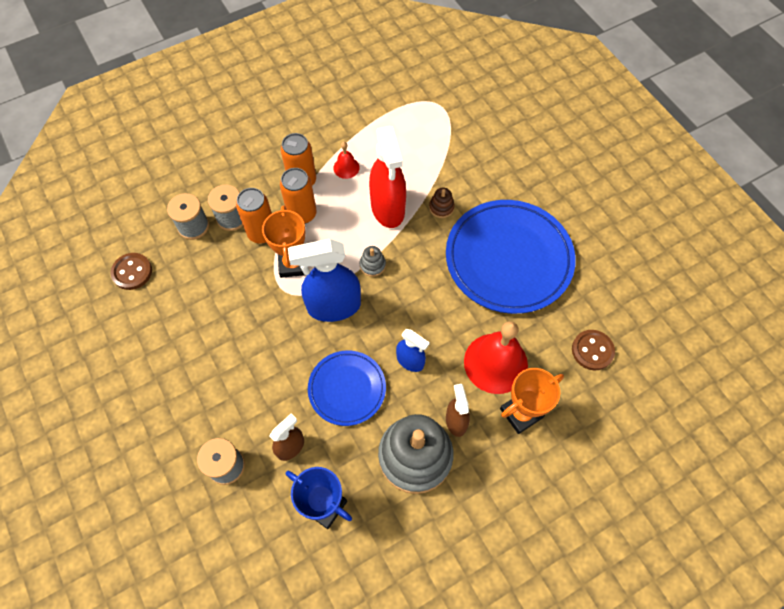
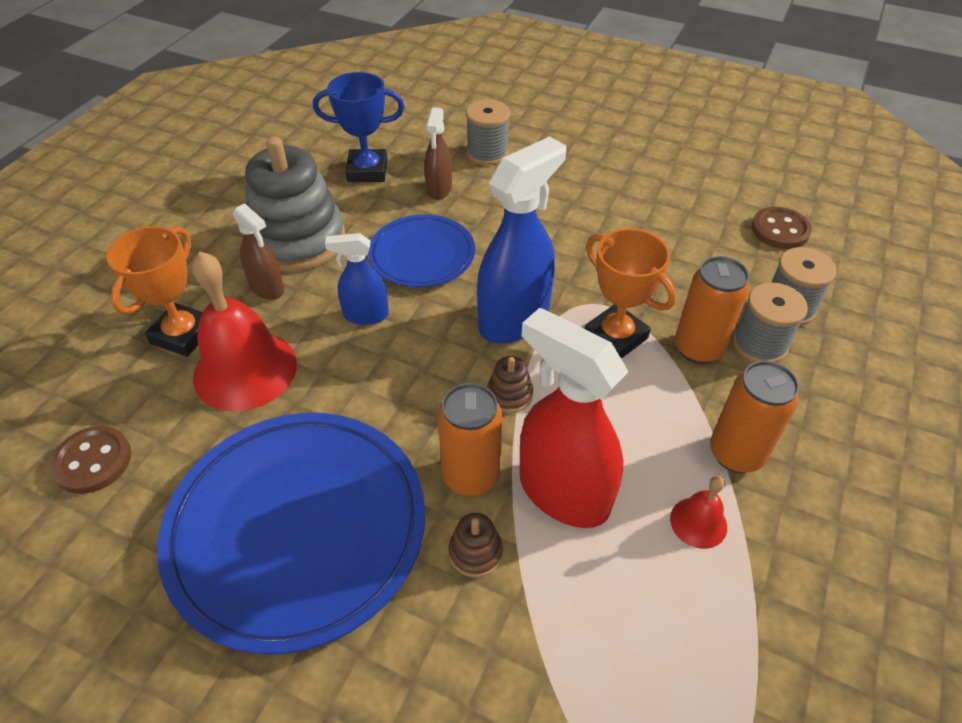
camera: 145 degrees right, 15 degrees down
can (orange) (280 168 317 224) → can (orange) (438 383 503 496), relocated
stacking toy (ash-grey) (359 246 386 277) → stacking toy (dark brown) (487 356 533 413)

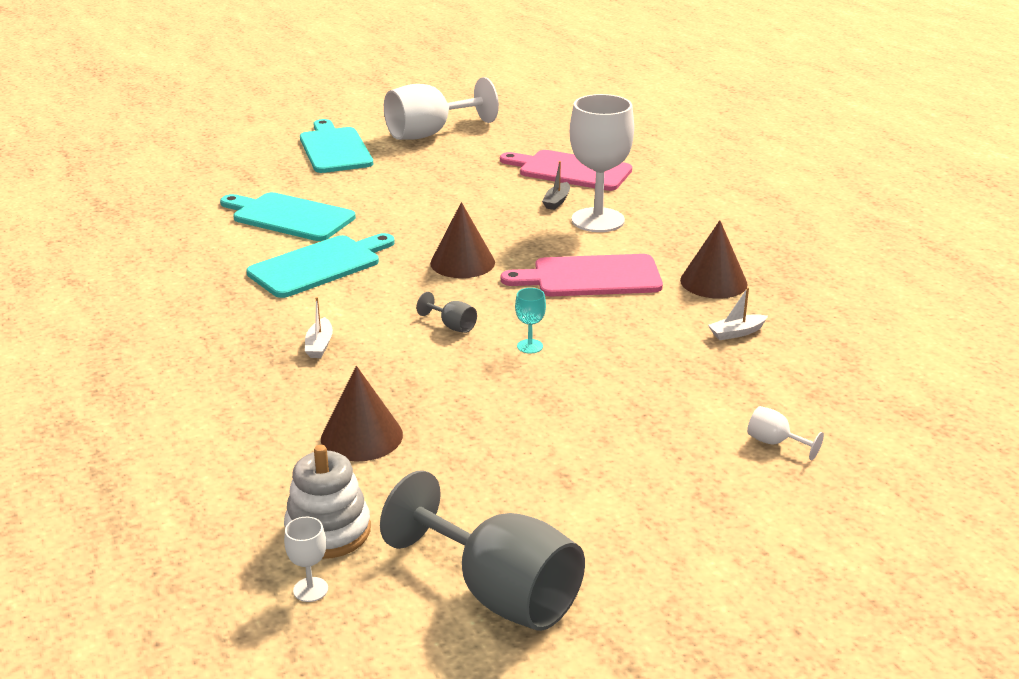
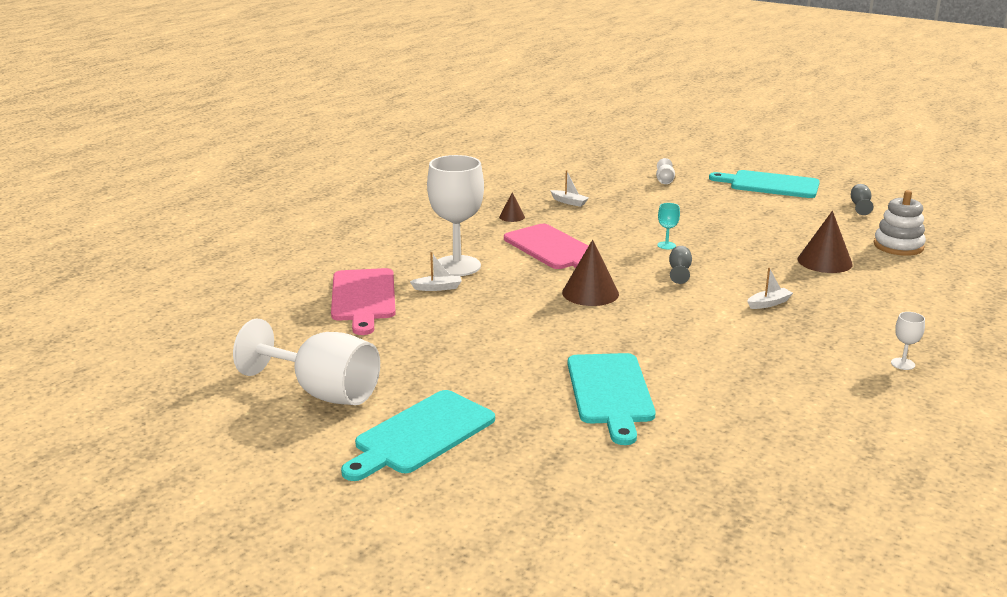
camera: 120 degrees left, 5 degrees down
sailboat (ash-grey) (542 161 570 210) → sailboat (white) (410 252 462 291)
cone (dark brown) (680 220 748 298) → cone (dark brown) (499 193 525 222), x0.53
chopping board (teal) (246 233 395 298) → chopping board (teal) (709 170 820 198), relocated
wine glass (ash-grey) (380 470 585 631) → wine glass (ash-grey) (851 184 873 215), x0.41
wine glass (white) (284 517 328 602) → wine glass (white) (891 312 925 370), relocated

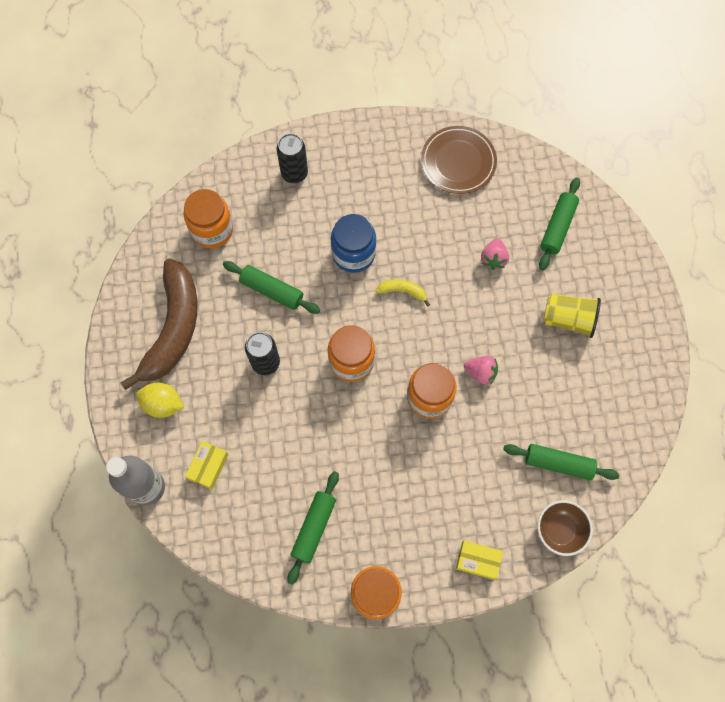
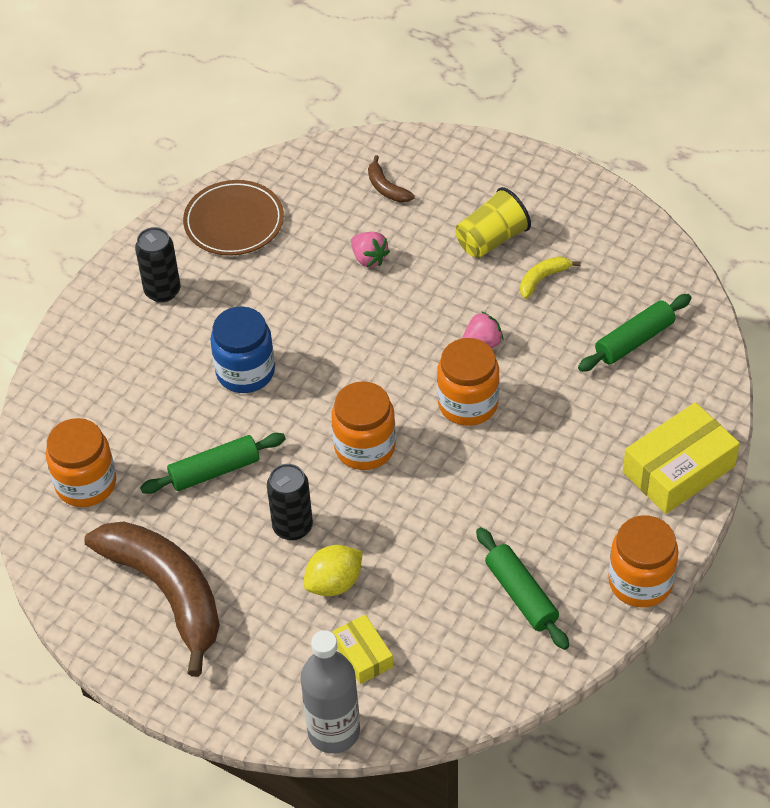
camera: 50 degrees left, 20 degrees down
can (black) (277 133 308 183) → can (black) (135 227 180 303), relocated
toy lemon (golden) (136 383 184 418) → toy lemon (golden) (303 545 363 596), relocated
dough roller (green) (539 178 580 270) → toy banana (dark brown) (368 155 415 203)
toy banana (golden) (376 279 430 307) → toy banana (golden) (520 256 581 299), relocated
package (golden) (456 540 503 580) → package (golden) (623 402 740 514), x1.81
deep dish (dark brown) (537 500 593 556) → -

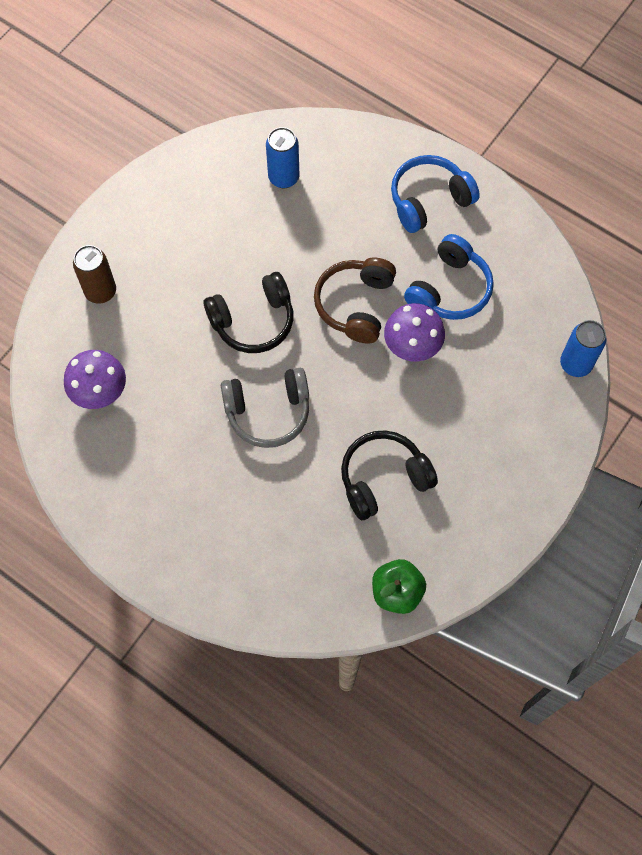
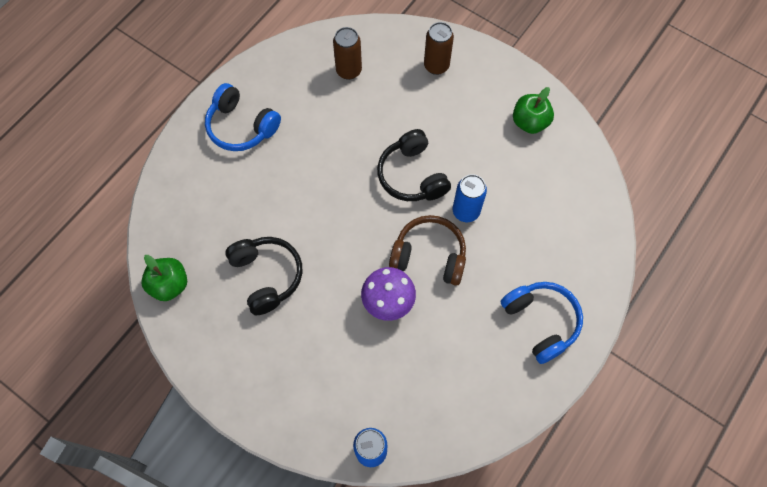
camera: 90 degrees right, 0 degrees up
headphones (blue) (404 234 494 320) → headphones (blue) (205 83 281 151), relocated
toadstool (purple) (64 350 126 409) → can (dark brown) (333 27 362 80)
can (blue) (266 127 299 188) → can (blue) (453 174 487 222), relocated
- → apple fruit (green) (513 87 554 134)
headphones (ash-grey) (221 368 309 448) → -

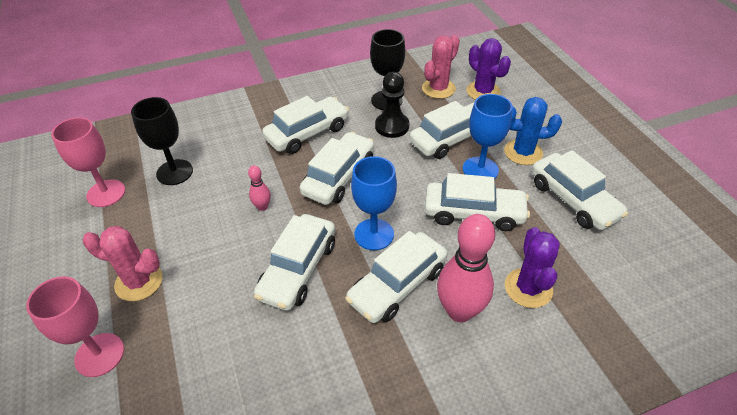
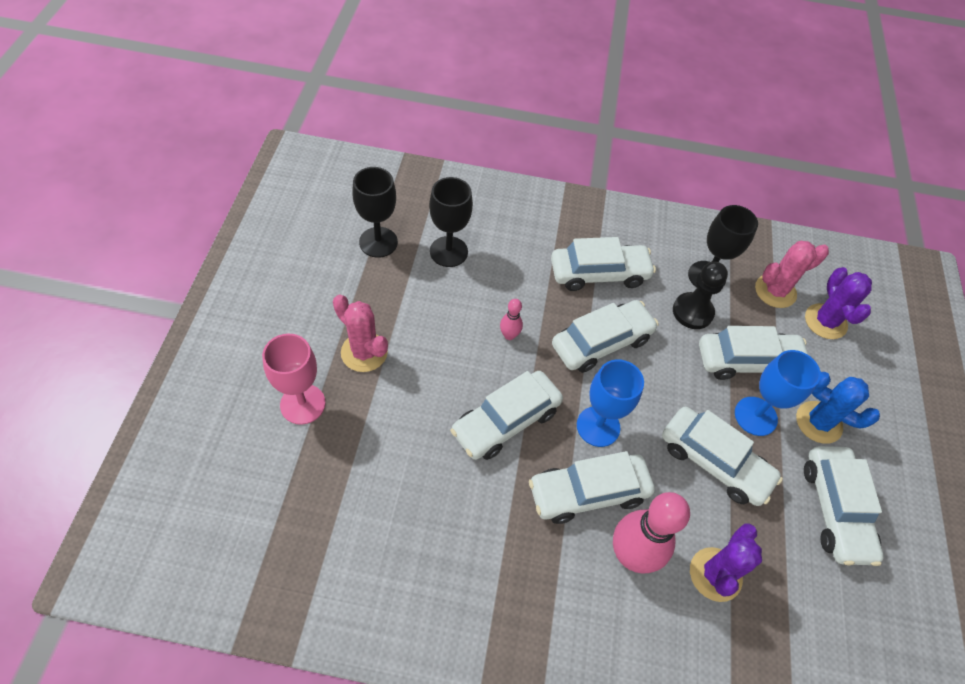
camera: 25 degrees right, 10 degrees up
wine glass (rose-pink) (51 117 125 207) → wine glass (black) (352 167 398 258)

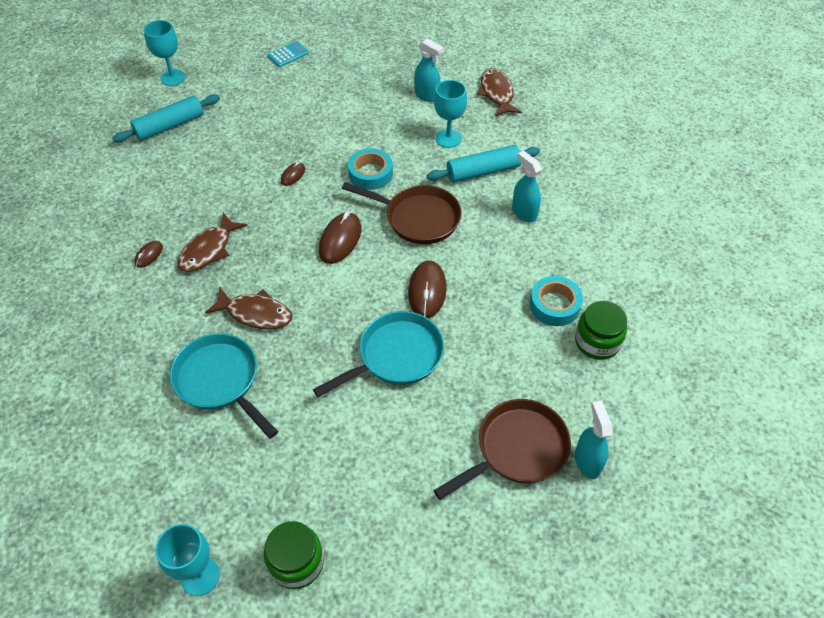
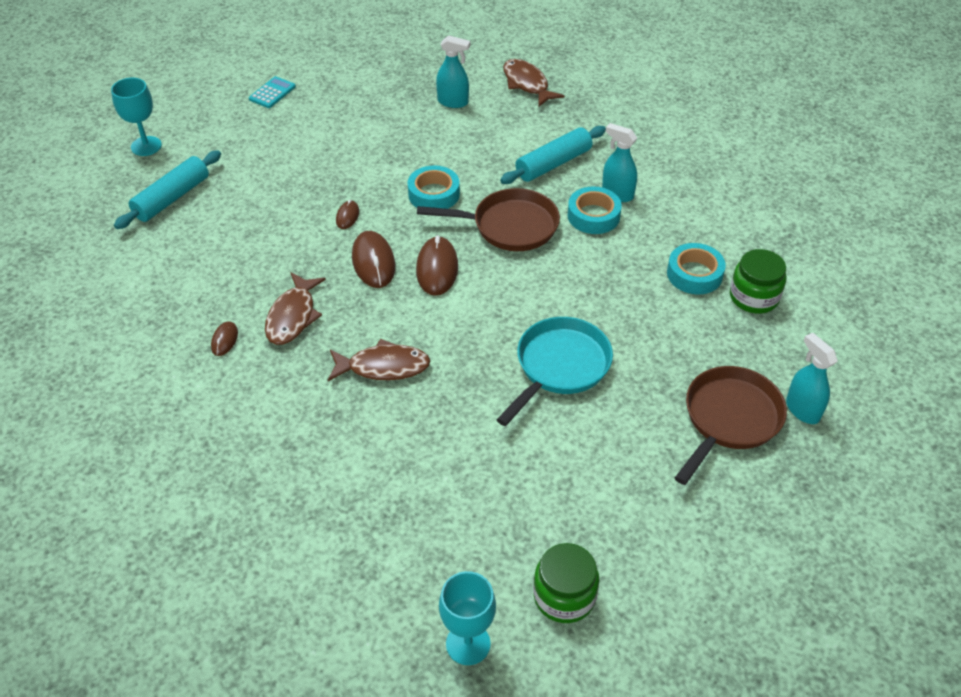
camera: 20 degrees left, 5 degrees down
mouse (dark brown) (408 260 446 318) → mouse (dark brown) (352 231 395 288), relocated
- → roll of tape (teal) (567 186 622 234)
pan (teal) (170 333 278 439) → -
wine glass (teal) (434 80 467 148) → -

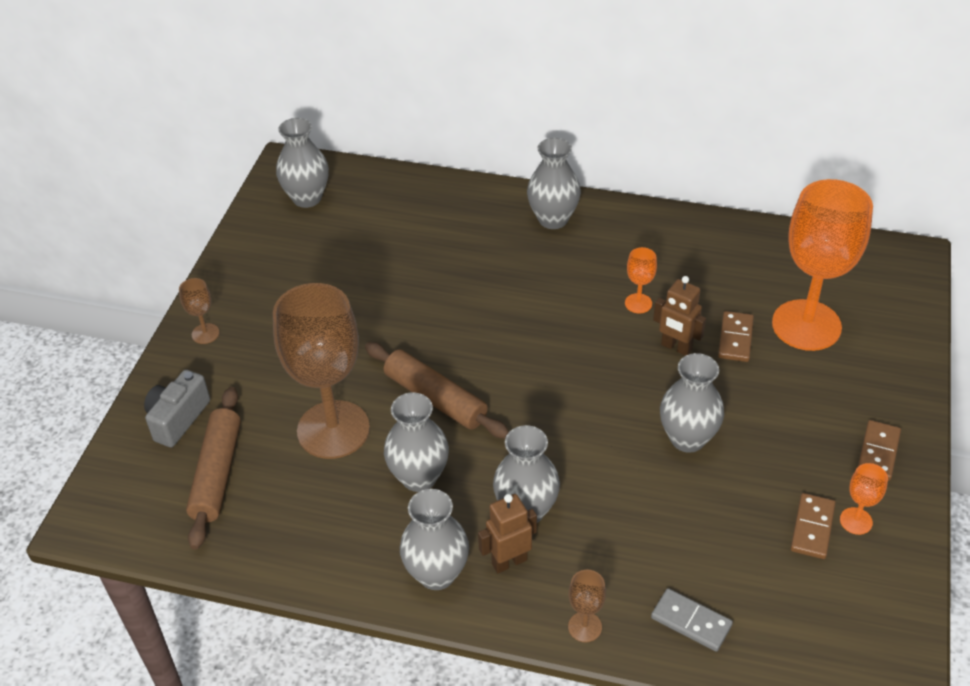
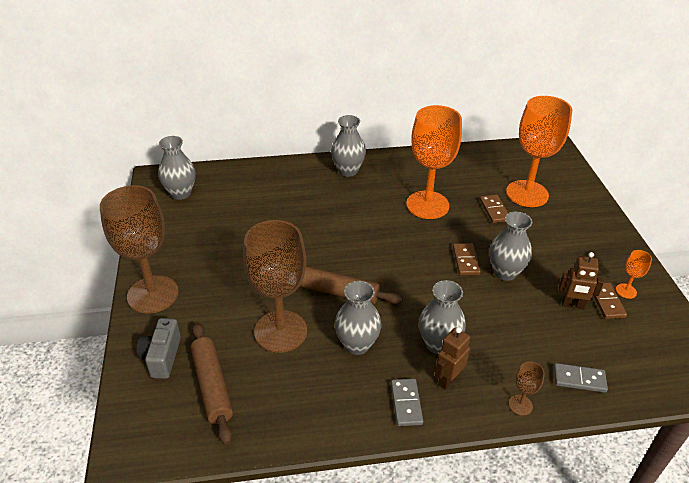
camera: 25 degrees left, 5 degrees down
wine glass (dark brown) (179 278 219 344) → wine glass (dark brown) (100 185 179 314), x2.45
tall vase (ash-grey) (400 489 469 590) → domino tile (ash-grey) (391 379 423 426)
wine glass (orange) (625 247 657 313) → wine glass (orange) (406 105 462 219), x2.45
domino tile (dark brown) (858 420 901 481) → domino tile (dark brown) (453 243 480 275), relocated
toy robot (dark brown) (653 276 706 356) → toy robot (dark brown) (559 252 604 309), relocated

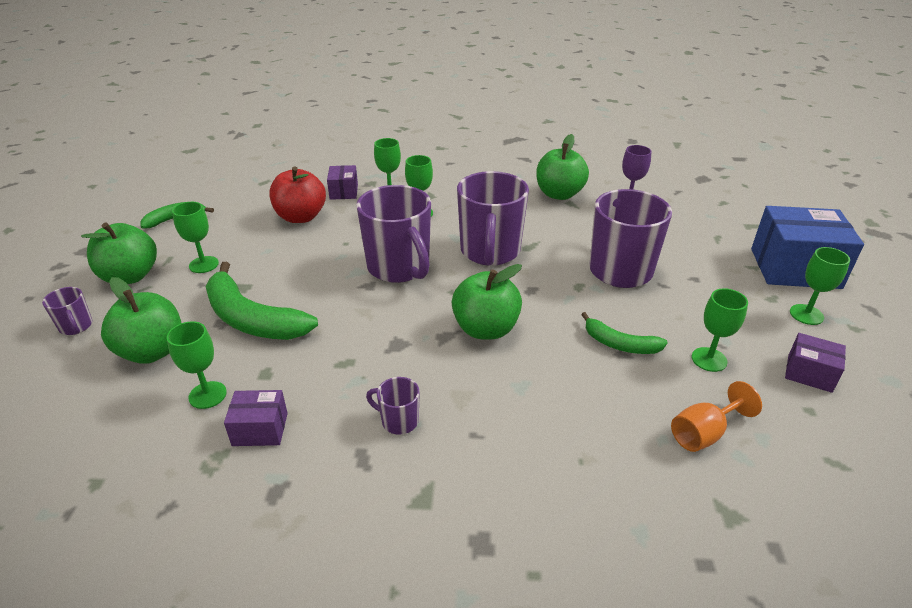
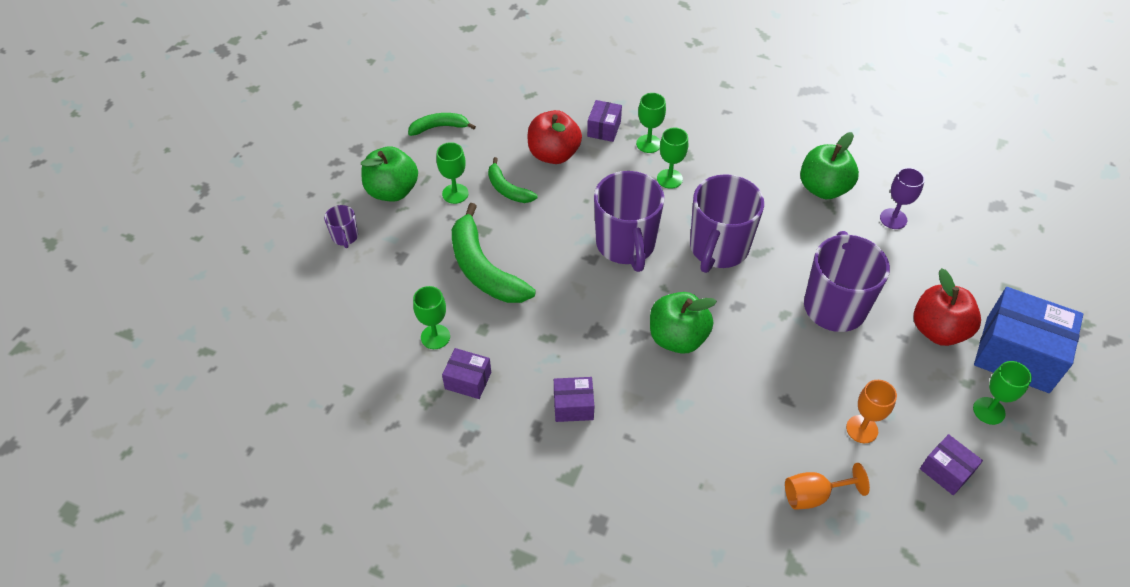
camera: 20 degrees right, 15 degrees up
toy banana (green) (581 312 668 354) → toy banana (green) (488 157 537 203), relocated
tea mug (purple) (366 377 420 435) → package (purple) (554 377 594 422)
wine glass (green) (692 288 748 372) → wine glass (orange) (846 380 897 443)
- → apple fruit (red) (914 268 981 346)
apple fruit (green) (101 277 181 364) → -

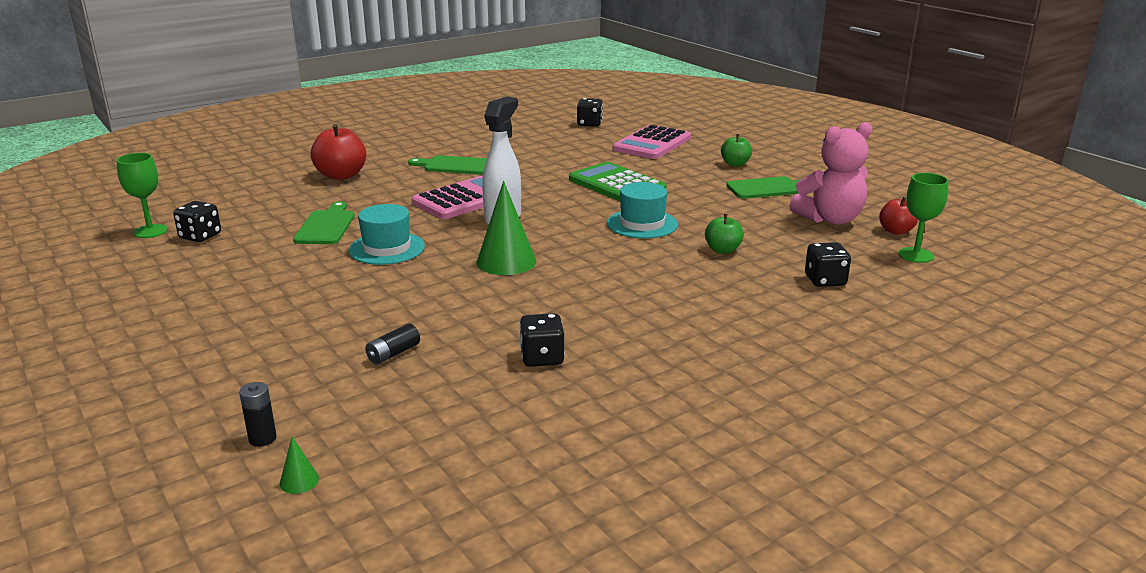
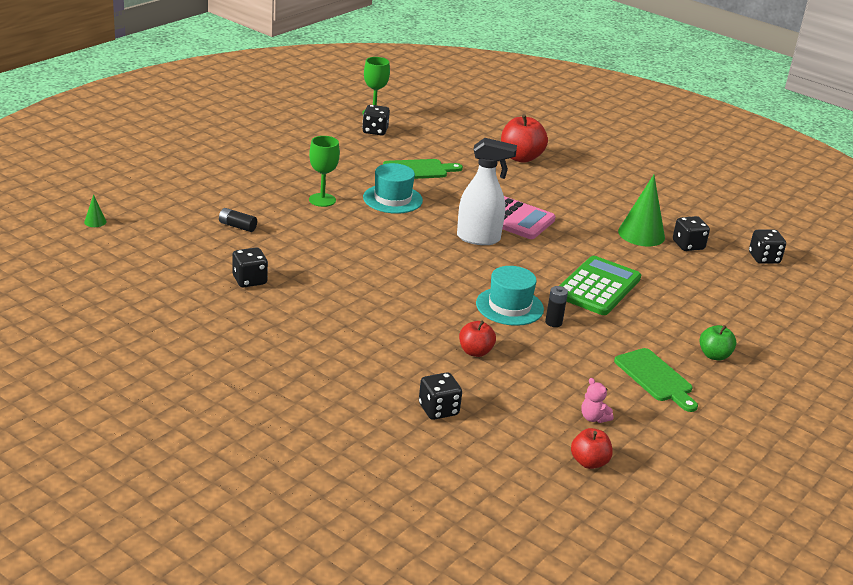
camera: 70 degrees right, 5 degrees up
wine glass (green) (898 173 949 263) → wine glass (green) (309 136 340 207), relocated
apple fruit (green) (705 214 744 254) → apple fruit (red) (459 321 496 357)
power cell (black) (239 382 277 447) → power cell (black) (545 286 568 327), relocated
stuffed bear (rose-pink) (789 122 872 225) → stuffed bear (rose-pink) (581 378 613 423), x0.41
cone (green) (477 181 536 275) → cone (green) (618 175 665 246), relocated
- → die (black) (673 216 710 251)
chopping board (green) (408 155 487 175) → -
adding machine (rose-pink) (612 125 691 159) → -

